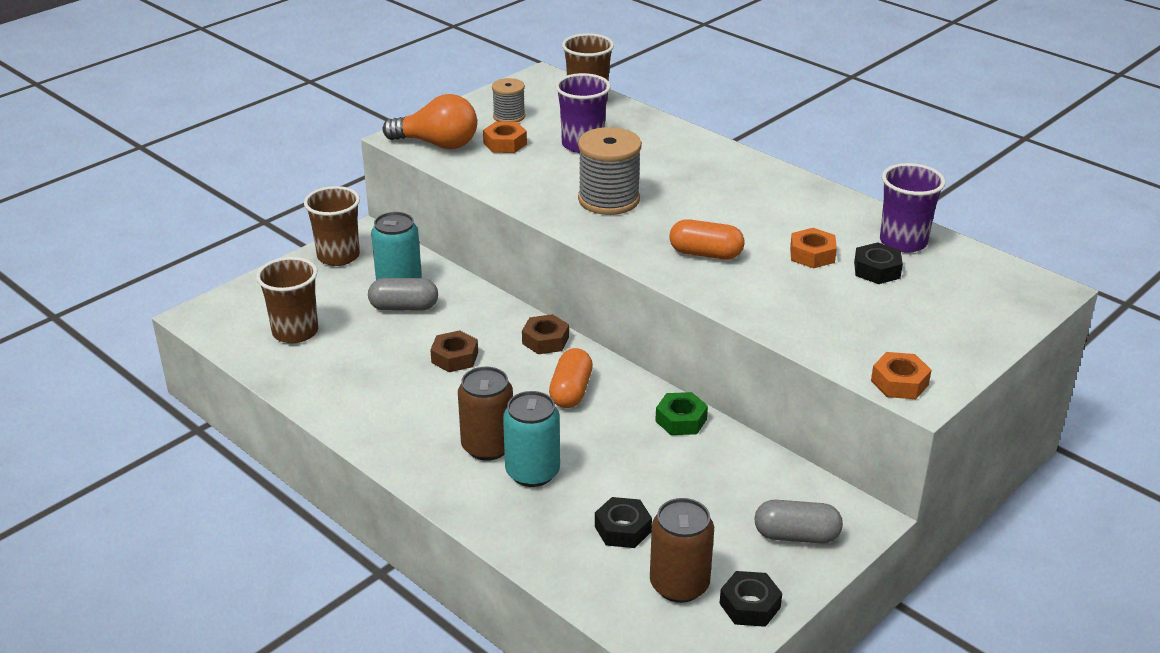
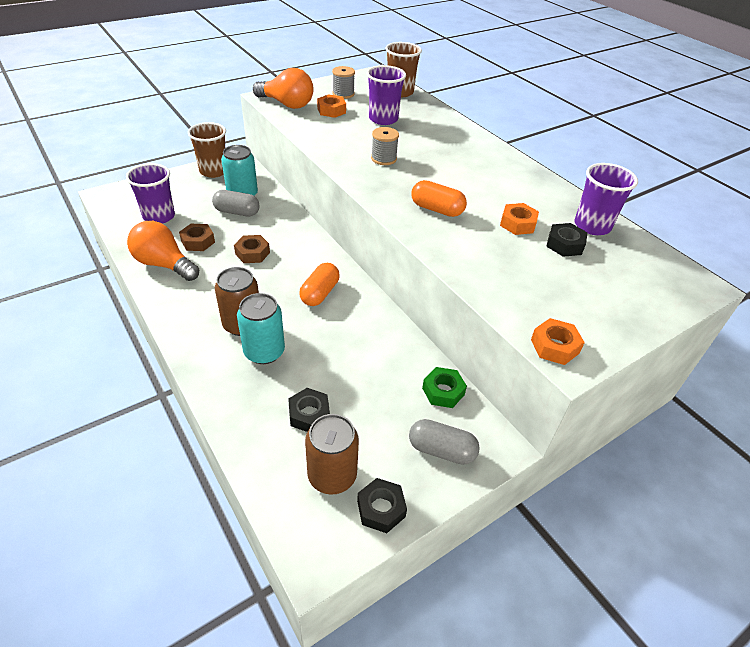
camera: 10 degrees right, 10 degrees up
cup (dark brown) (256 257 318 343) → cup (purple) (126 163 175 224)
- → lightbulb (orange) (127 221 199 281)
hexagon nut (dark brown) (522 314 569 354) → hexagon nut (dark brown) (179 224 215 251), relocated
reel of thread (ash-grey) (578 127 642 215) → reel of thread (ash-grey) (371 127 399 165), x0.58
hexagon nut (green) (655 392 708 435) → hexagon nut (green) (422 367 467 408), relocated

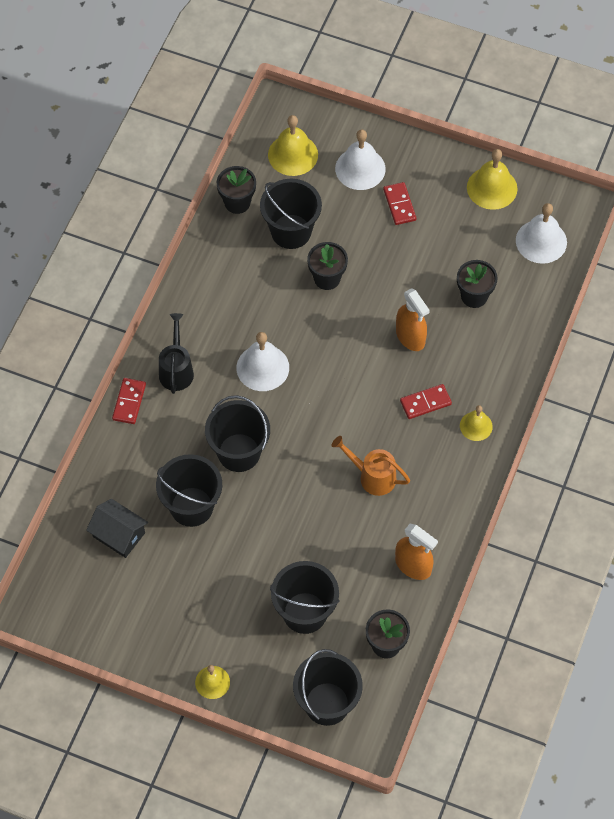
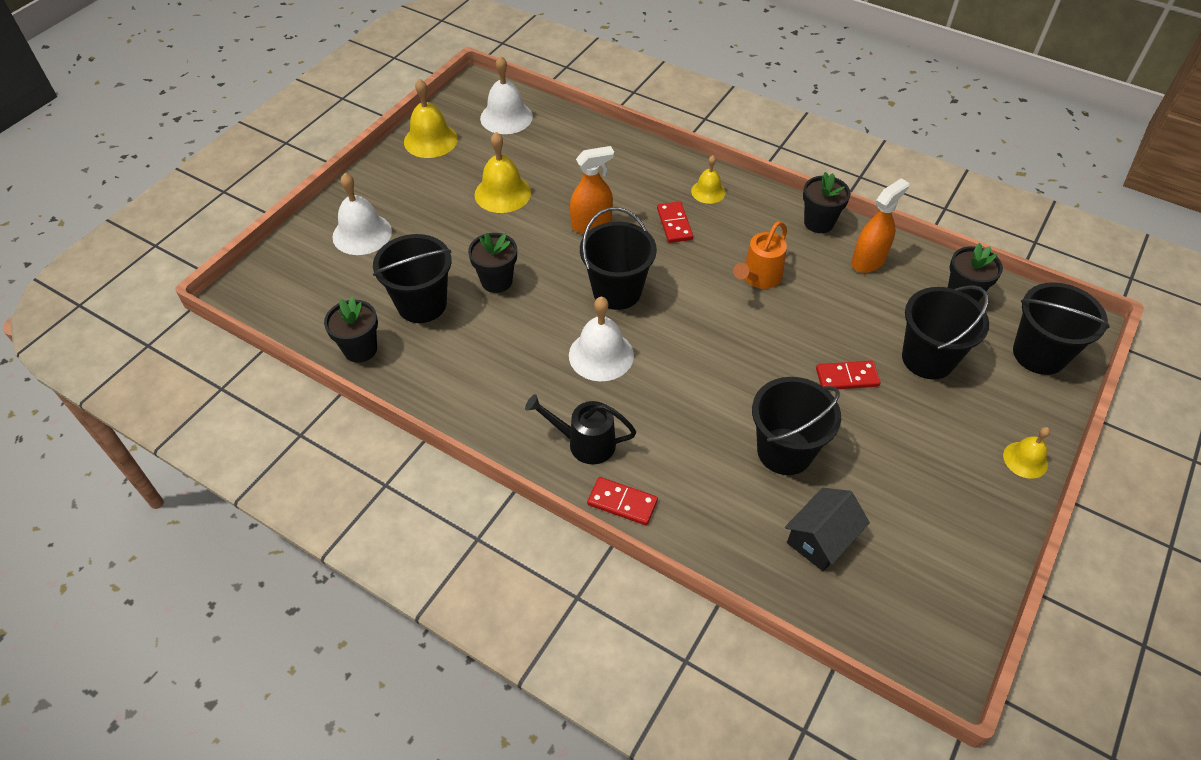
camera: 80 degrees left, 10 degrees down
hand bell (golden) (268 115 318 176) → hand bell (golden) (475 132 531 213), relocated
pail (black) (205 395 270 472) → pail (black) (580 207 657 310), relocated
plant pot (black) (457 260 498 308) → plant pot (black) (803 172 851 233), relocated
domino tile (red) (383 182 416 225) → domino tile (red) (816 361 880 389), relocated

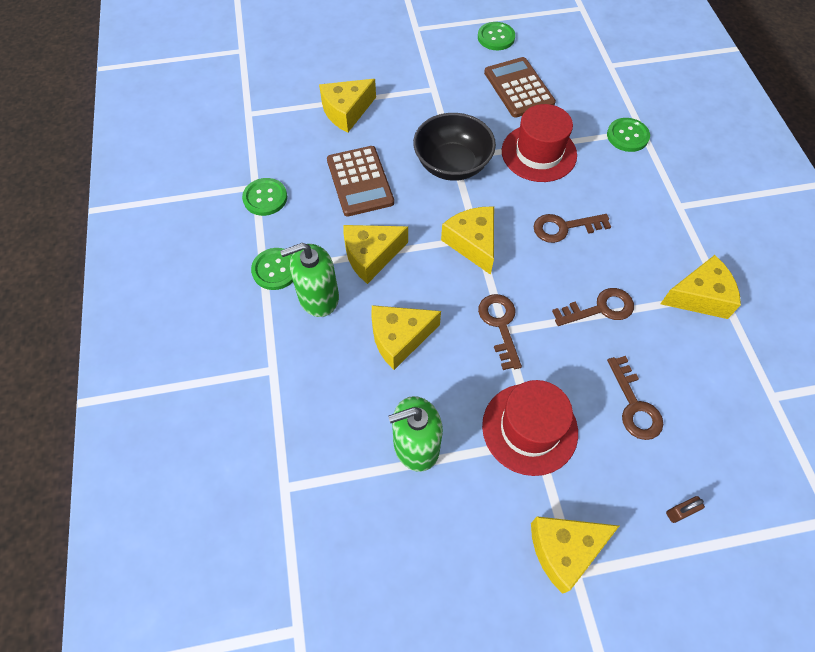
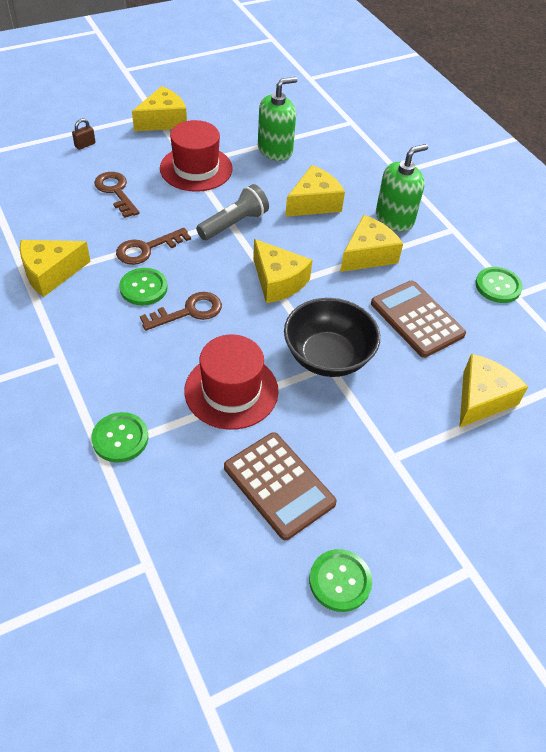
camera: 160 degrees right, 10 degrees down
sewing button (green) (251 248 293 290) → sewing button (green) (119 268 168 305), relocated
latchkey (dark brown) (478 294 522 370) → pocket torch (ash-grey) (196 184 269 240)

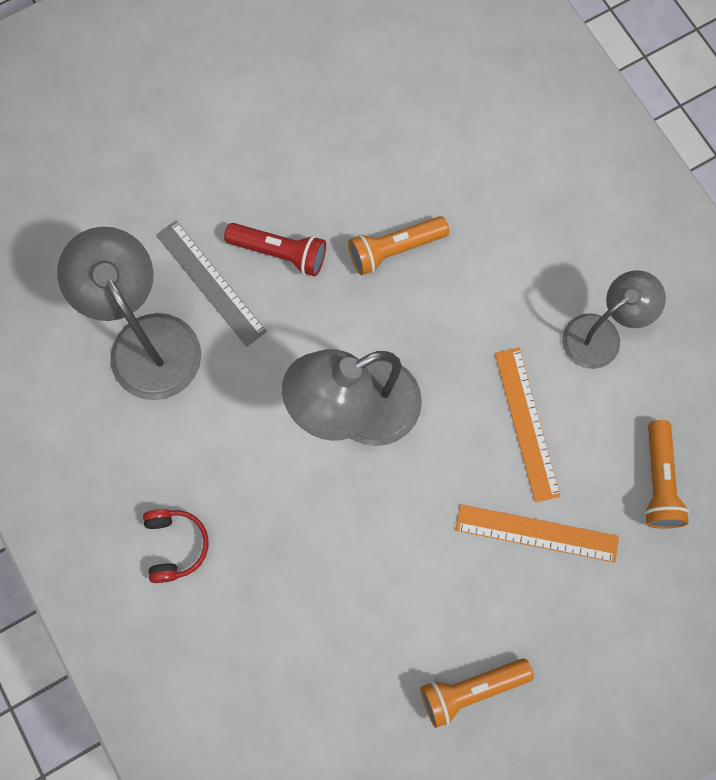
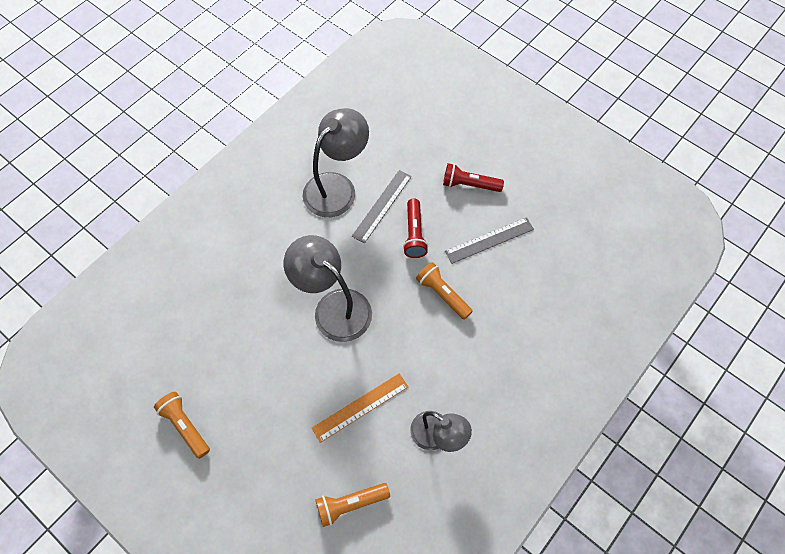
camera: 70 degrees right, 10 degrees down
- → pocket torch (red) (443 163 504 192)
- → measuring stick (ash-grey) (445 217 534 264)
headphones (red) (143 509 209 583) → -
measuring stick (orange) (456 504 619 563) → -

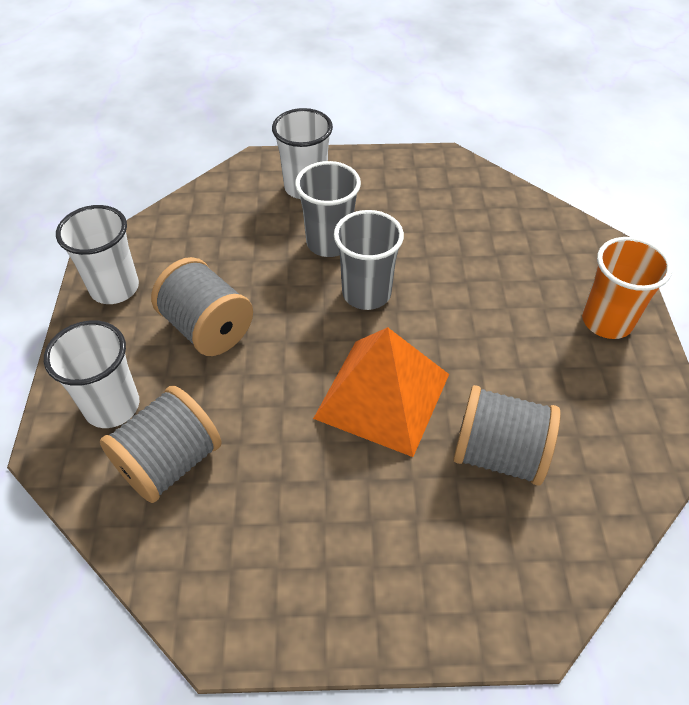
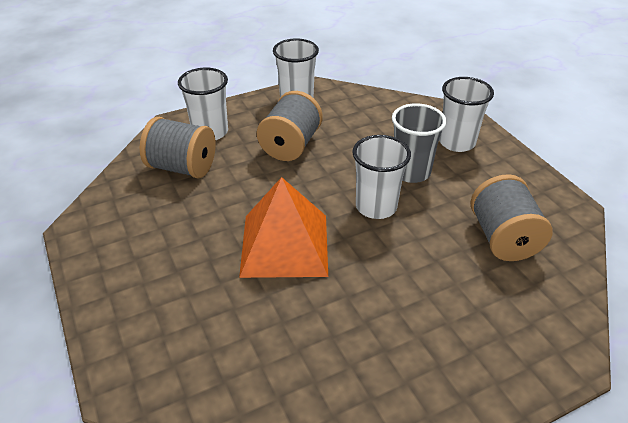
camera: 65 degrees right, 10 degrees down
cup (ash-grey) (334 210 404 310) → cup (white) (352 135 411 219)
reel of thread (ash-grey) (453 385 561 486) → reel of thread (ash-grey) (470 174 553 261), relocated
cup (orange) (582 237 672 339) → -

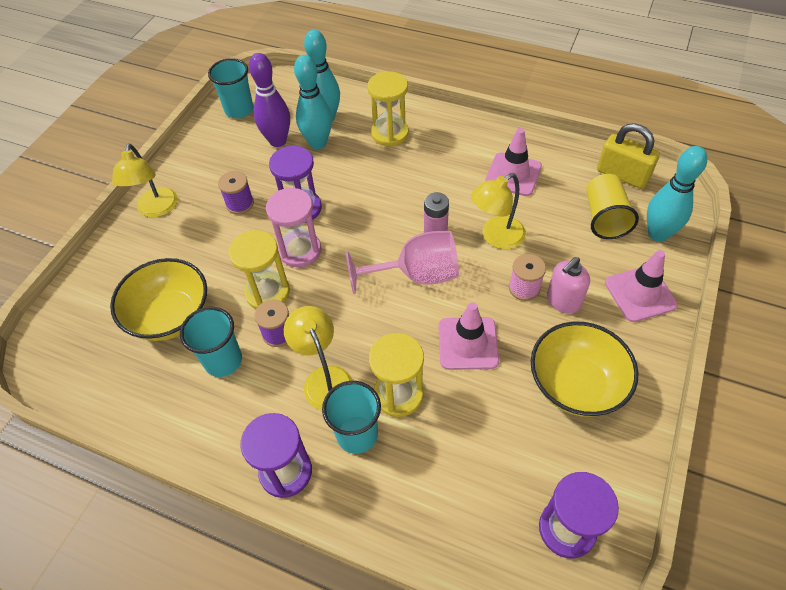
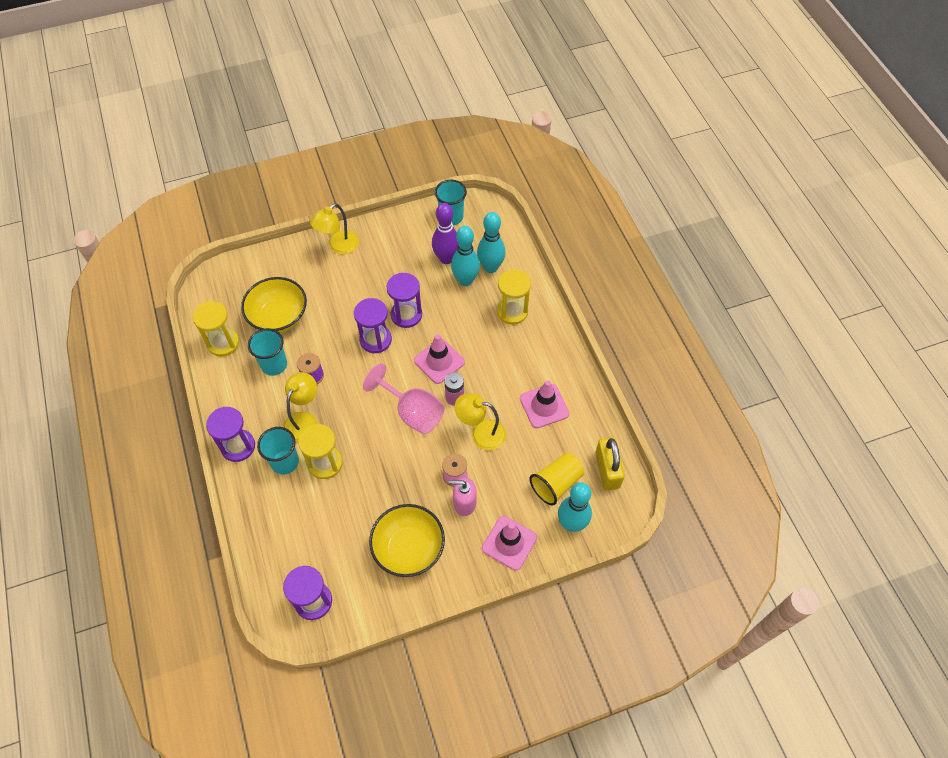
camera: 45 degrees right, 5 degrees up
hourglass (golden) (228 230 290 309) → hourglass (golden) (193 301 239 357), relocated
hourglass (rose-pink) (266 188 321 268) → hourglass (purple) (354 298 392 353)
road cone (rose-pink) (438 302 499 370) → road cone (rose-pink) (414 334 465 384), relocated
reel of thread (purple) (218 171 254 214) → -

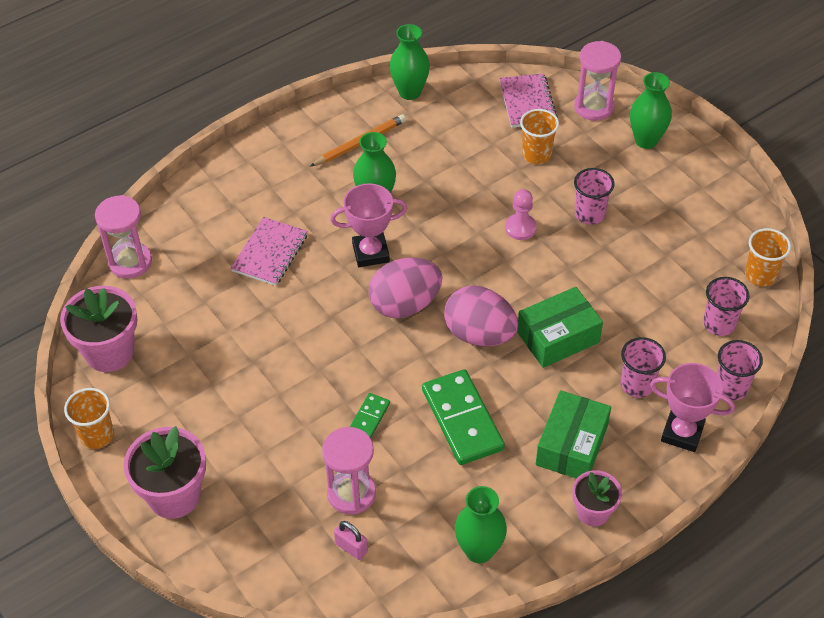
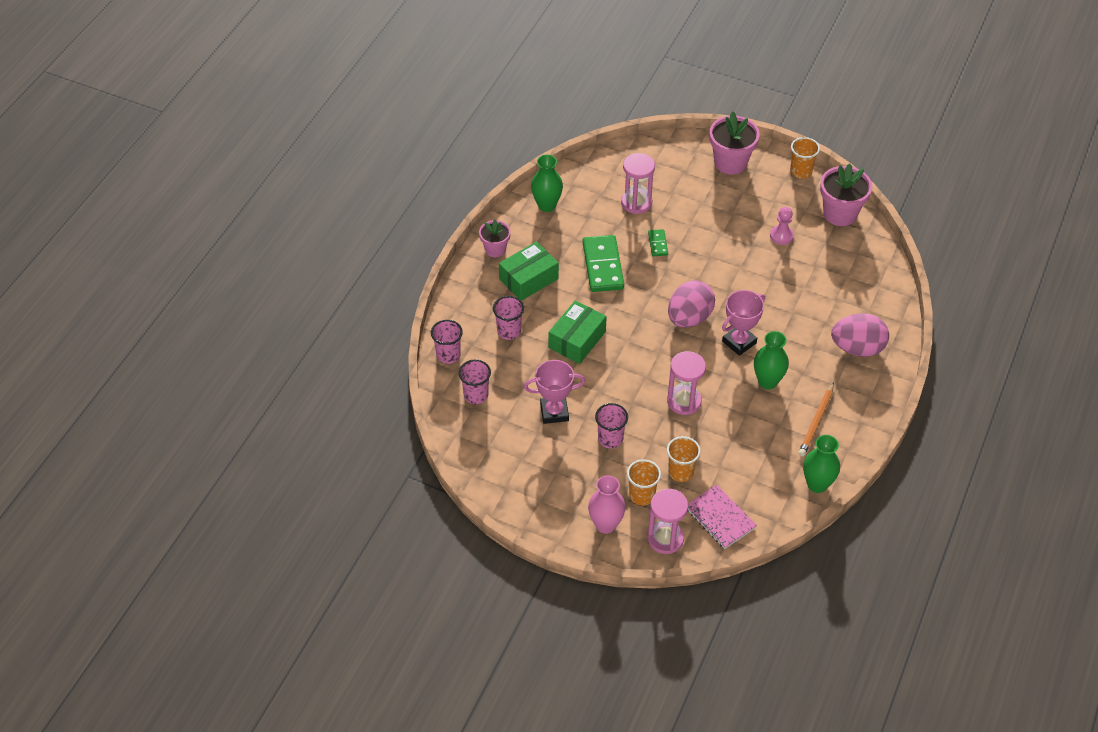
camera: 150 degrees right, 0 degrees up
package (green) (536 390 611 479) → package (green) (499 242 559 301), 60 degrees clockwise
prize cup (rose-pink) (650 363 735 452) → prize cup (rose-pink) (524 360 585 424), relocated
domino tile (green) (422 369 505 465) → domino tile (green) (583 235 624 292), 45 degrees clockwise
tall vase (green) (630 72 672 149) → tall vase (rose-pink) (588 475 625 534)
cup (orange) (745 228 791 286) → cup (orange) (627 459 661 506), relocated
hourglass (rose-pink) (95 195 152 279) → hourglass (rose-pink) (667 351 706 415), relocated
game pawn (rose-pink) (505 189 537 240) → game pawn (rose-pink) (770 207 794 245), relocated
egg (rose-pink) (444 286 518 346) → egg (rose-pink) (831 313 889 357), relocated
notepad (rose-pink) (231 217 308 286) → -
lock (rose-pink) (334 521 368 560) → -

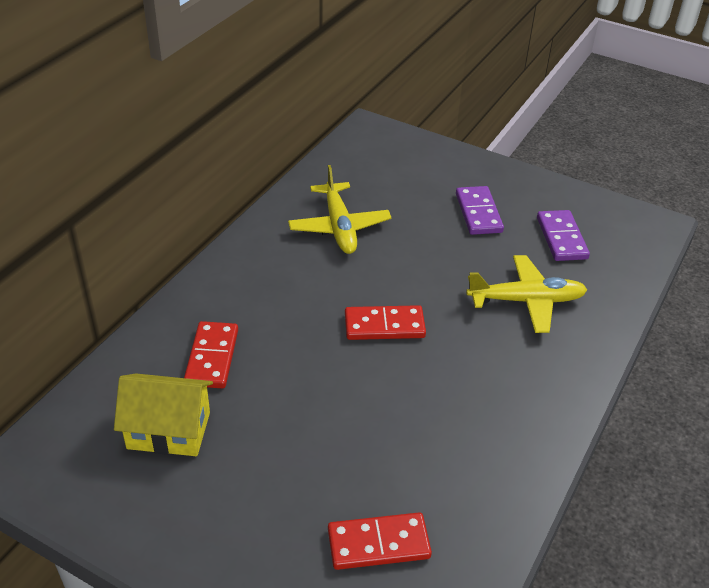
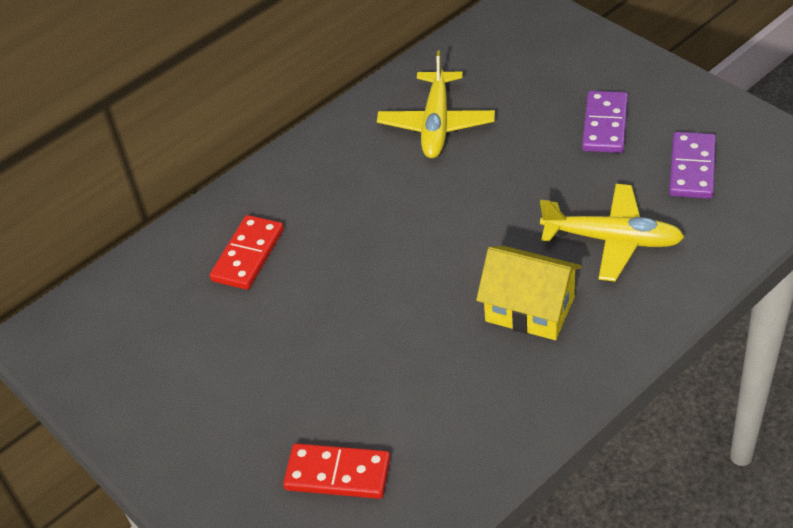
camera: 25 degrees right, 5 degrees up
house (golden) (114 374 213 456) → house (golden) (476 246 582 340), relocated
domino tile (red) (345 305 426 340) → -

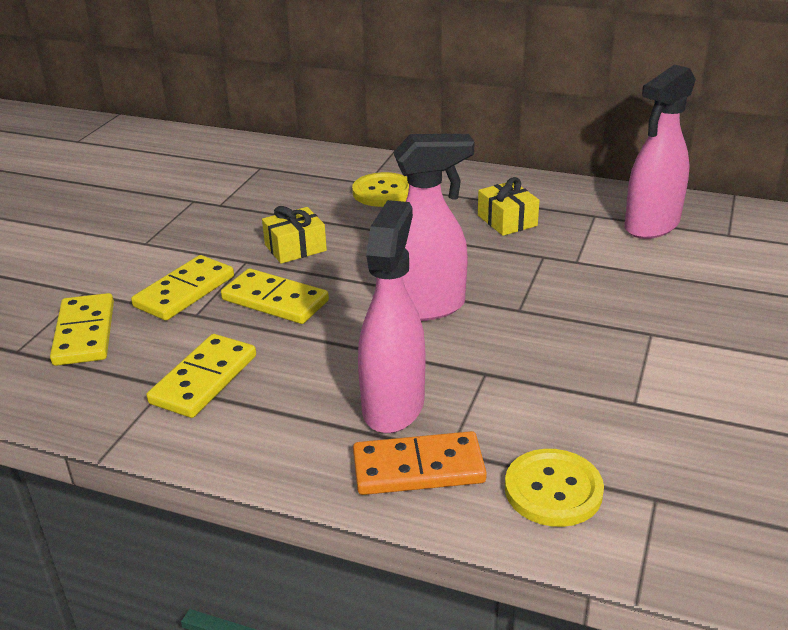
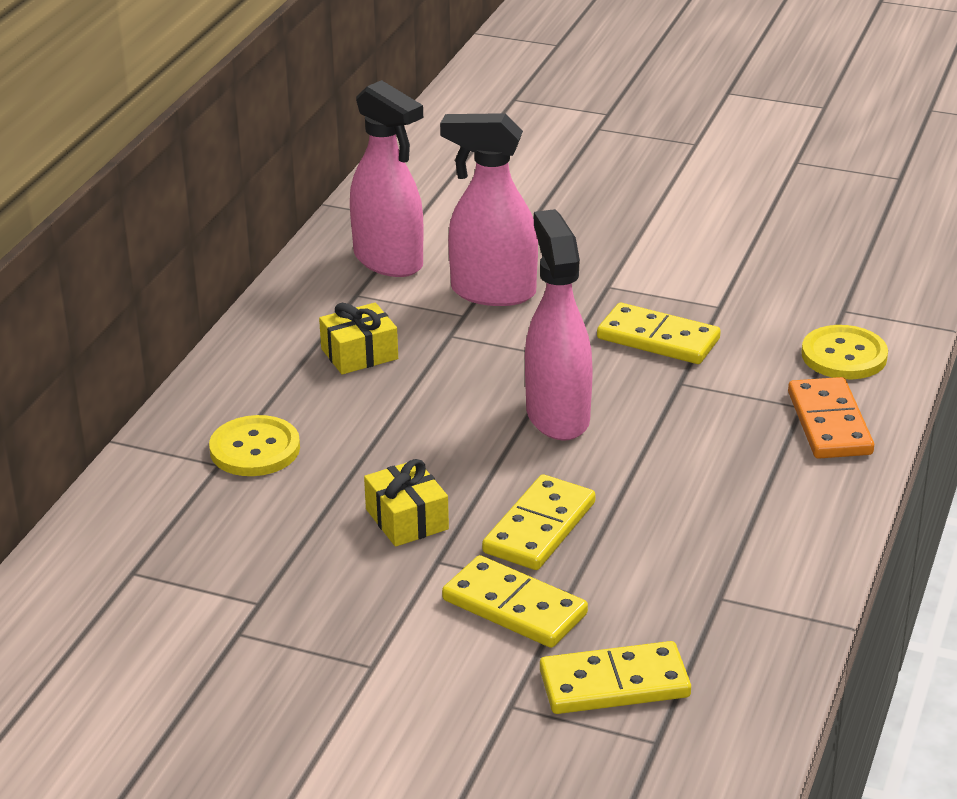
camera: 90 degrees left, 0 degrees up
sprayer (rose-pink) (358 200 425 433) → sprayer (rose-pink) (440 113 538 306), relocated
domino tile (golden) (146 334 256 418) → domino tile (golden) (597 303 721 364), relocated

